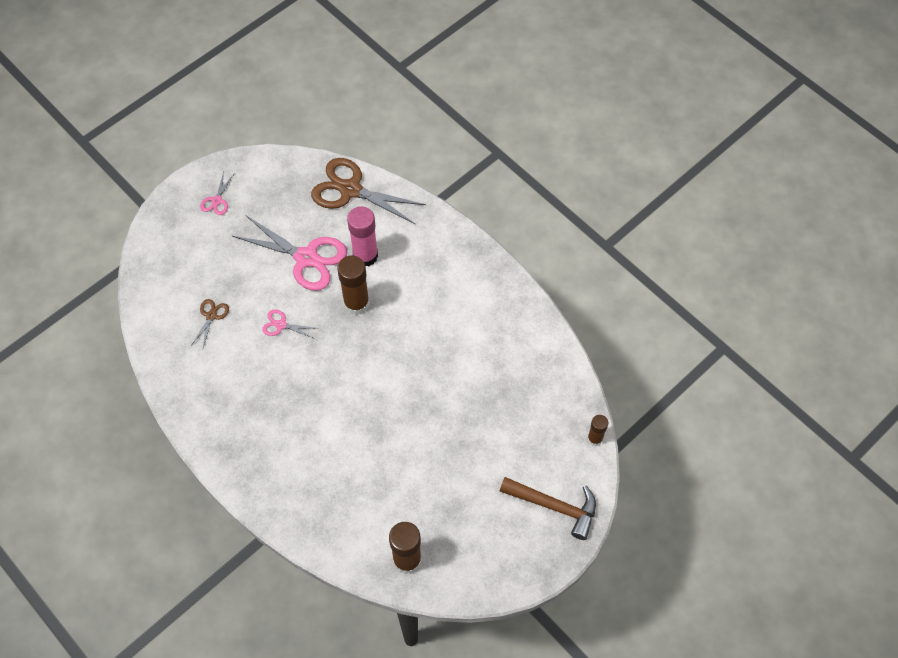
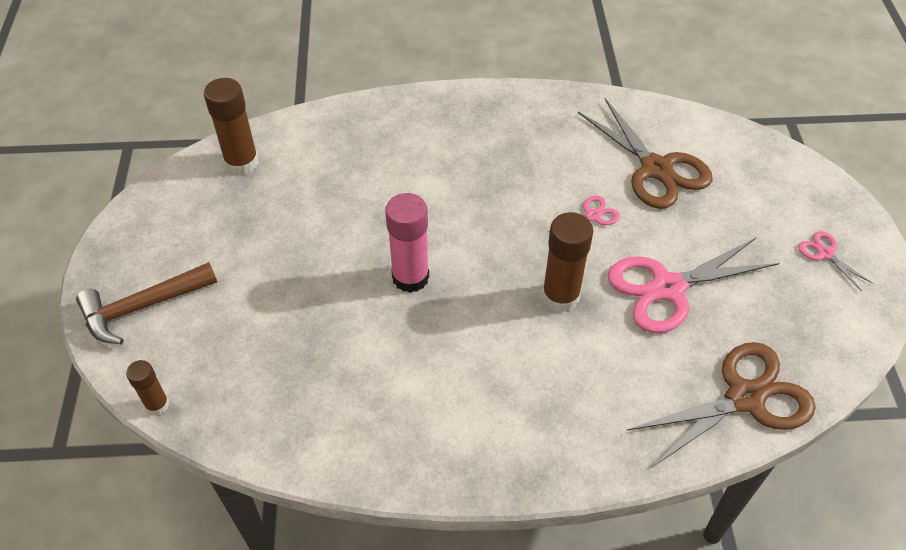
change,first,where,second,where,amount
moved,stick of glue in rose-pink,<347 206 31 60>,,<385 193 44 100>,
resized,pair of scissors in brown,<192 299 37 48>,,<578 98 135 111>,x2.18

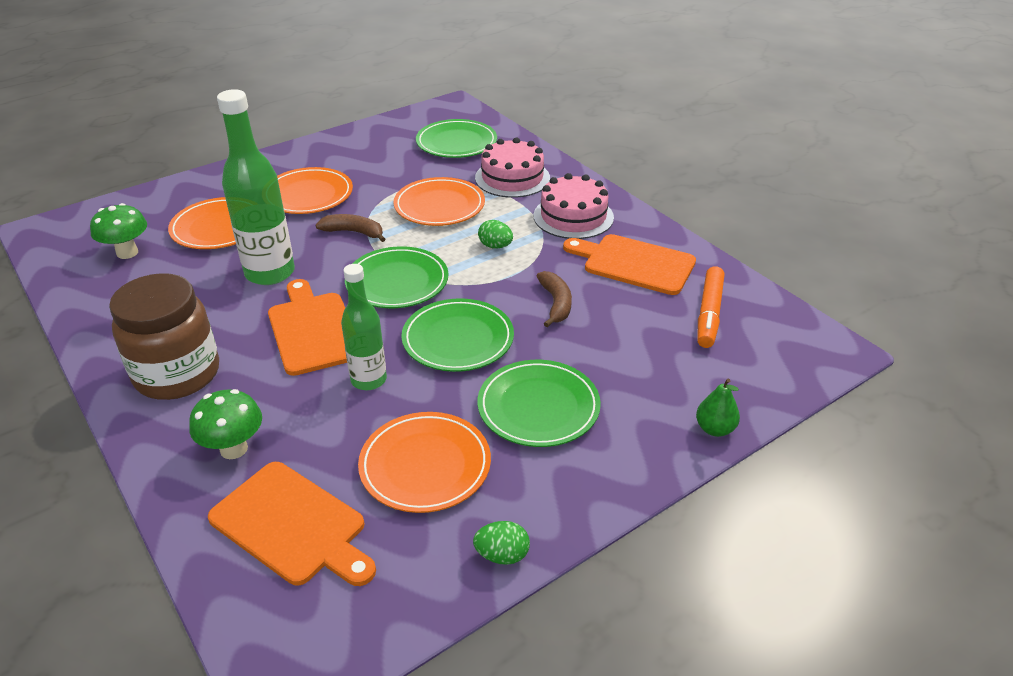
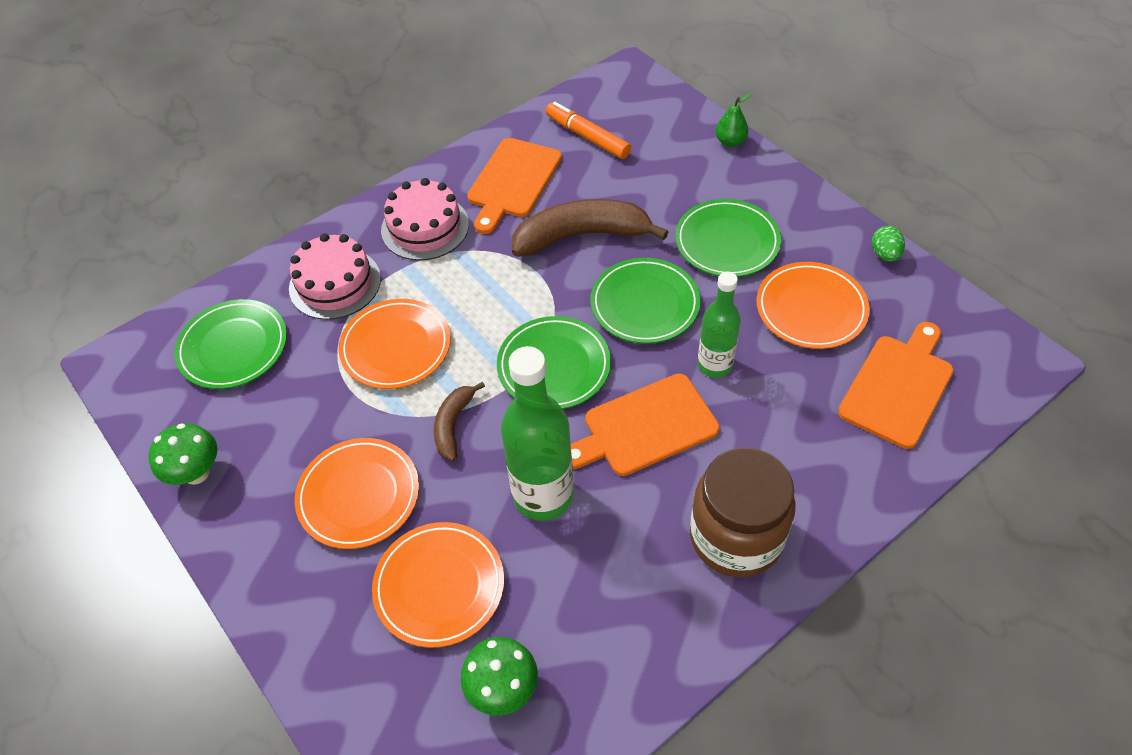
change,first,where,second,where,amount
removed,egg in green,<478 220 35 29>,,,
turned,marker pen in orange-coloured,<697 266 27 82>,,<546 102 85 57>,150 degrees counterclockwise
resized,banana in brown,<537 271 35 56>,,<512 199 156 58>,x1.87
moved,mushroom in green,<189 389 73 70>,,<148 423 69 62>,

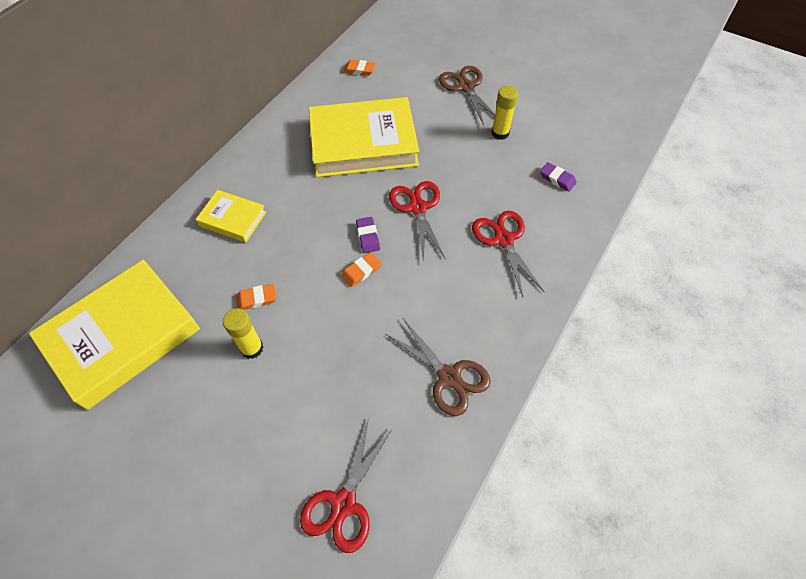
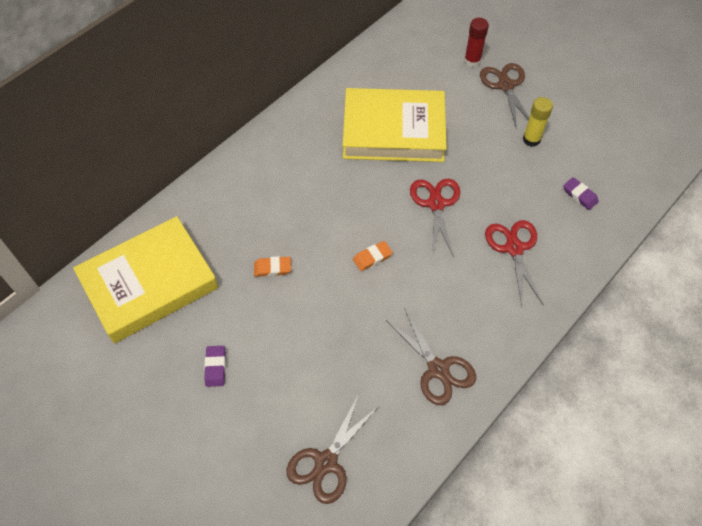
change,first,where,second,where,amount
removed,eraser in orange-coloured,<343 60 33 16>,,,
removed,book in bright yellow,<196 190 70 53>,,,
moved,eraser in purple,<356 217 24 36>,,<204 346 22 41>,
removed,stick of glue in bright yellow,<223 308 40 51>,,,
recoloured,pair of scissors in crimson,<300 418 93 135>,pair of scissors in brown,<286 394 93 110>,
added,,,stick of glue in crimson,<464 18 25 49>,

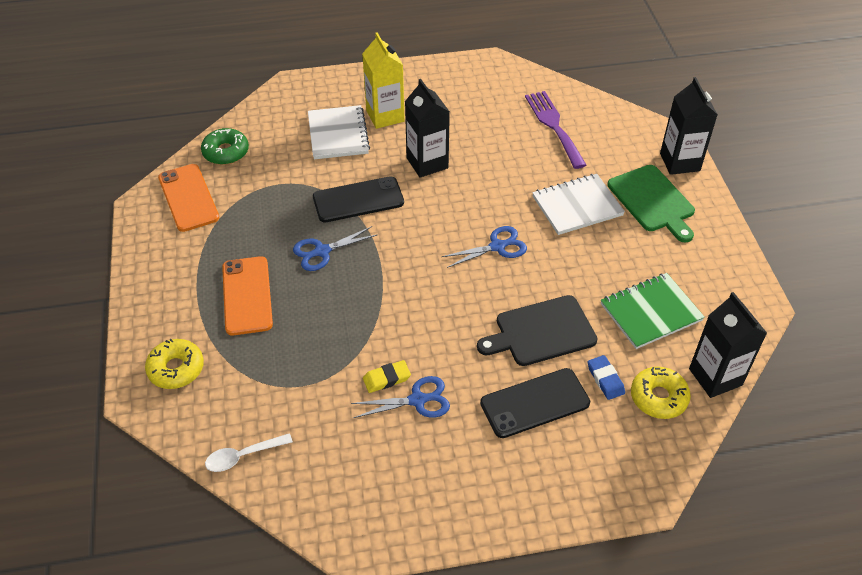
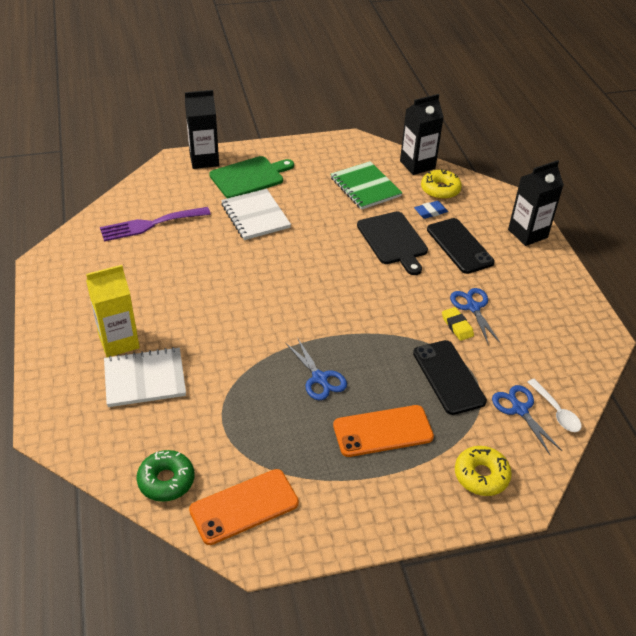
change,first,where,second,where,amount
moved,juice carton in jet-black,<405 79 45 99>,,<508 160 56 86>,
moved,mobile phone in jet-black,<313 176 91 46>,,<413 340 74 75>,
moved,pair of scissors in royal blue,<441 226 86 42>,,<492 385 70 70>,

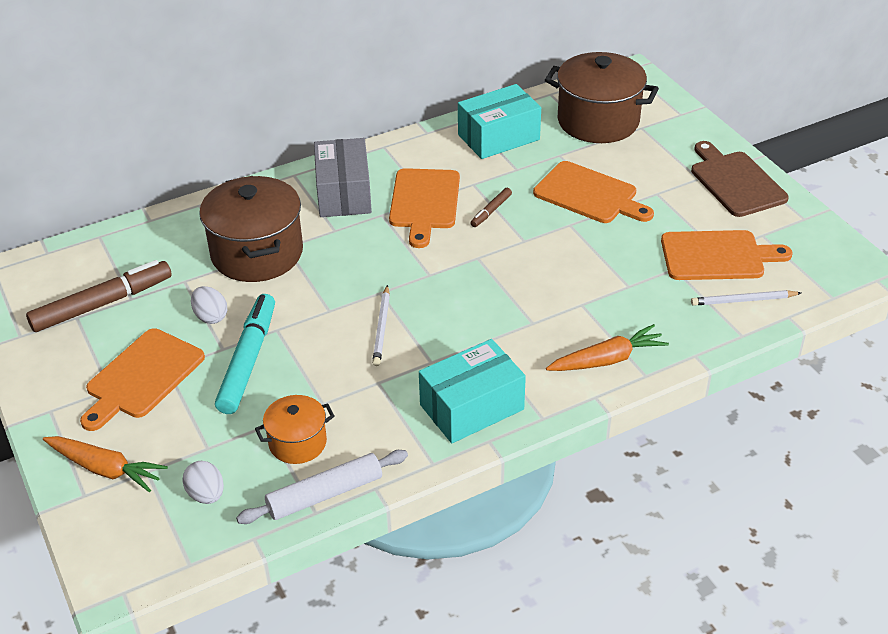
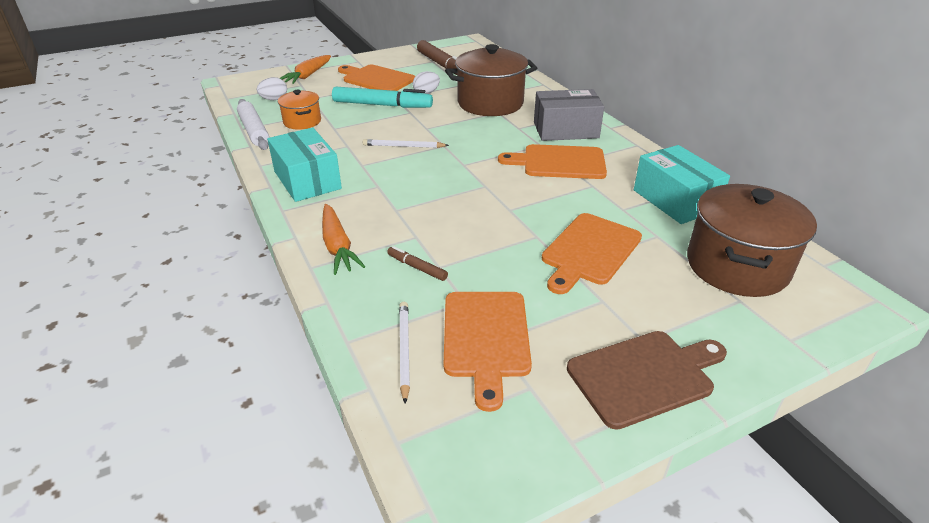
change,first,where,second,where,amount
moved,marker pen in brown,<470 188 42 39>,,<387 246 61 35>,

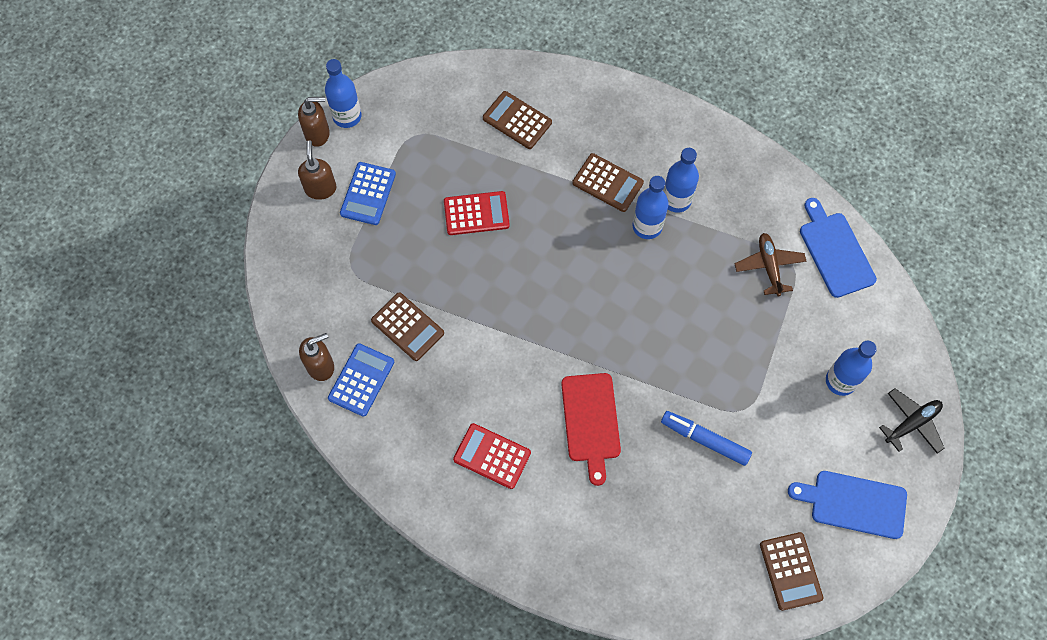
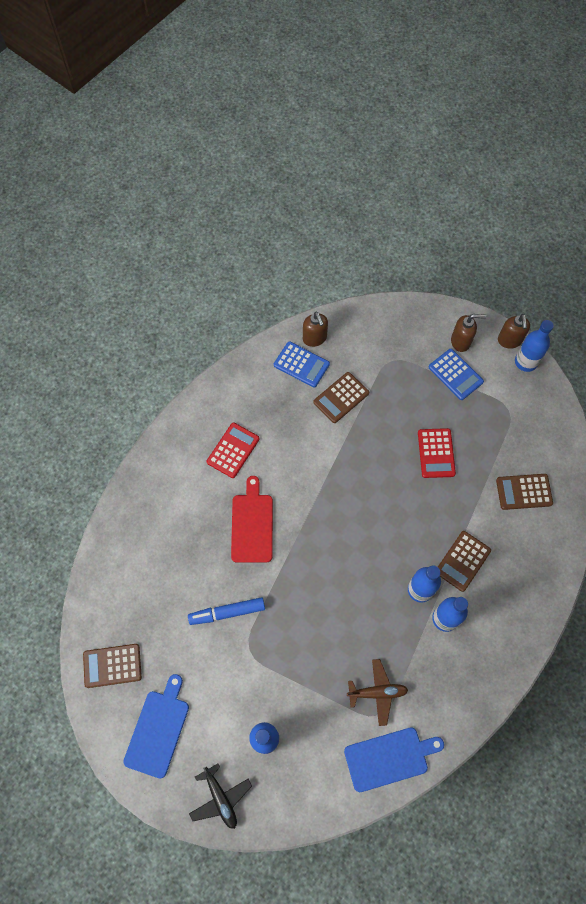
change,first,where,second,where,amount
turned,adding machine in brown,<483 91 69 58>,,<496 474 57 36>,135 degrees counterclockwise
turned,adding machine in royal blue,<340 162 56 63>,,<429 349 55 51>,150 degrees counterclockwise
turned,cutting board in crimson,<561 373 60 113>,,<231 476 42 87>,90 degrees clockwise
turned,marker pen in royal blue,<661 411 91 55>,,<188 597 77 28>,135 degrees counterclockwise

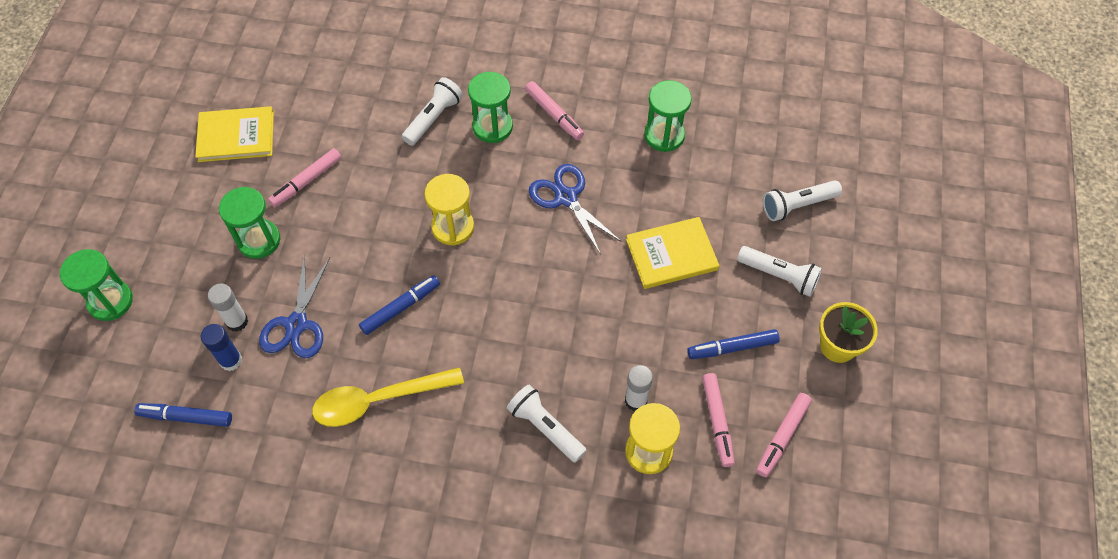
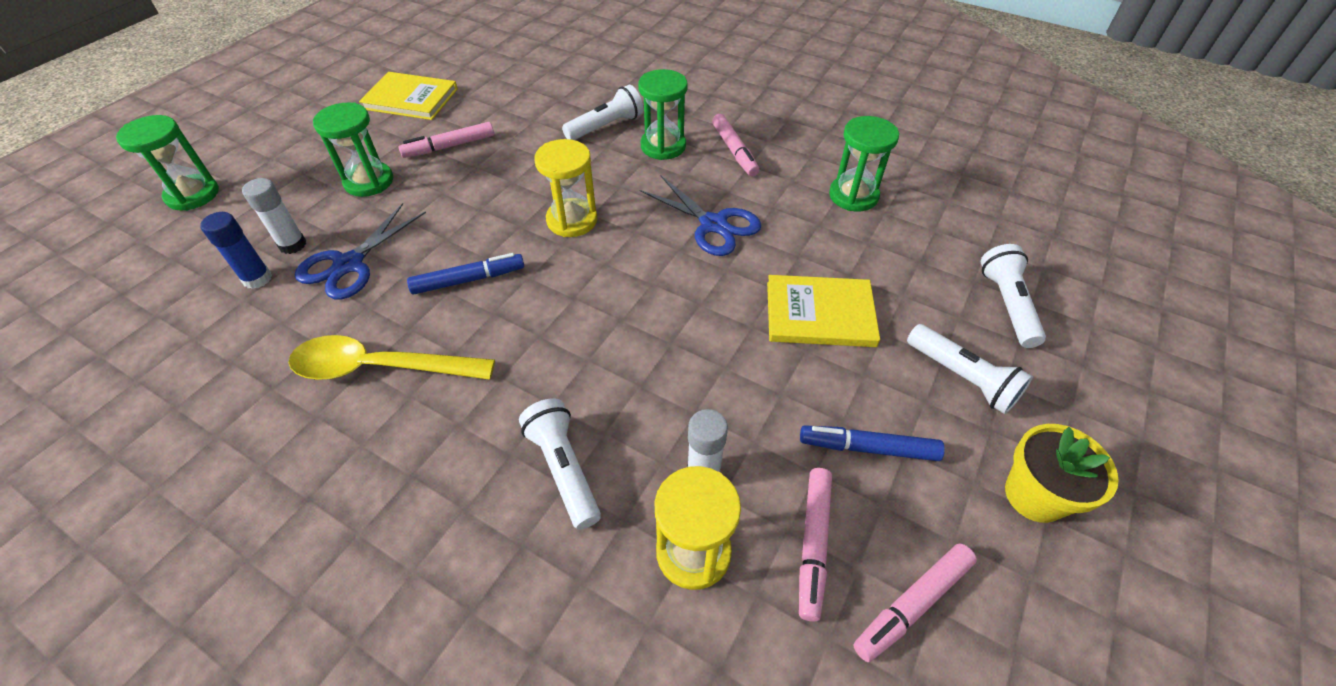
change,first,where,second,where,amount
turned,pair of scissors in royal blue,<529 164 93 91>,,<640 176 121 80>,150 degrees clockwise
turned,torch in white,<763 180 79 41>,,<981 244 65 104>,90 degrees clockwise
removed,marker pen in royal blue,<134 403 98 24>,,,

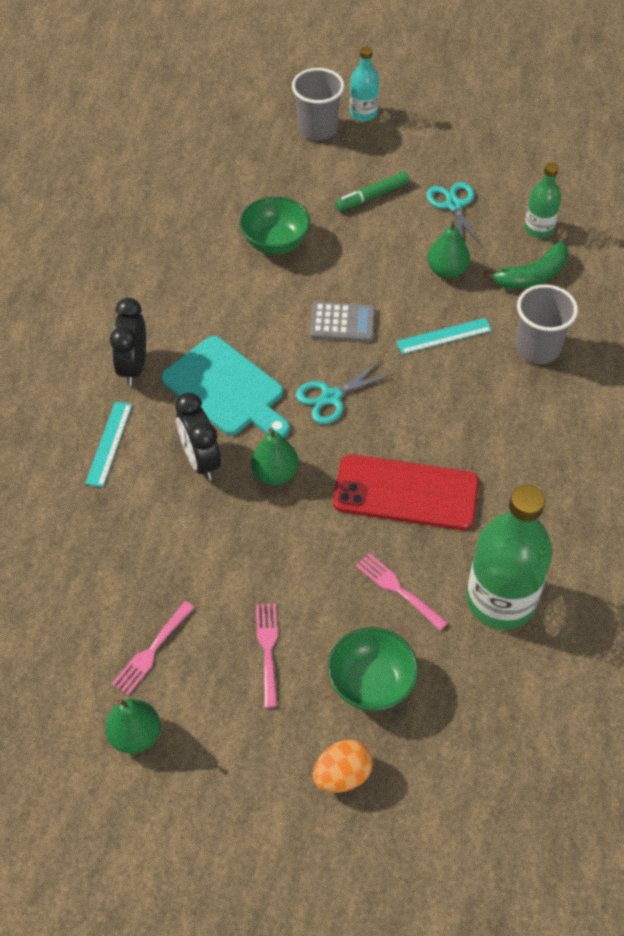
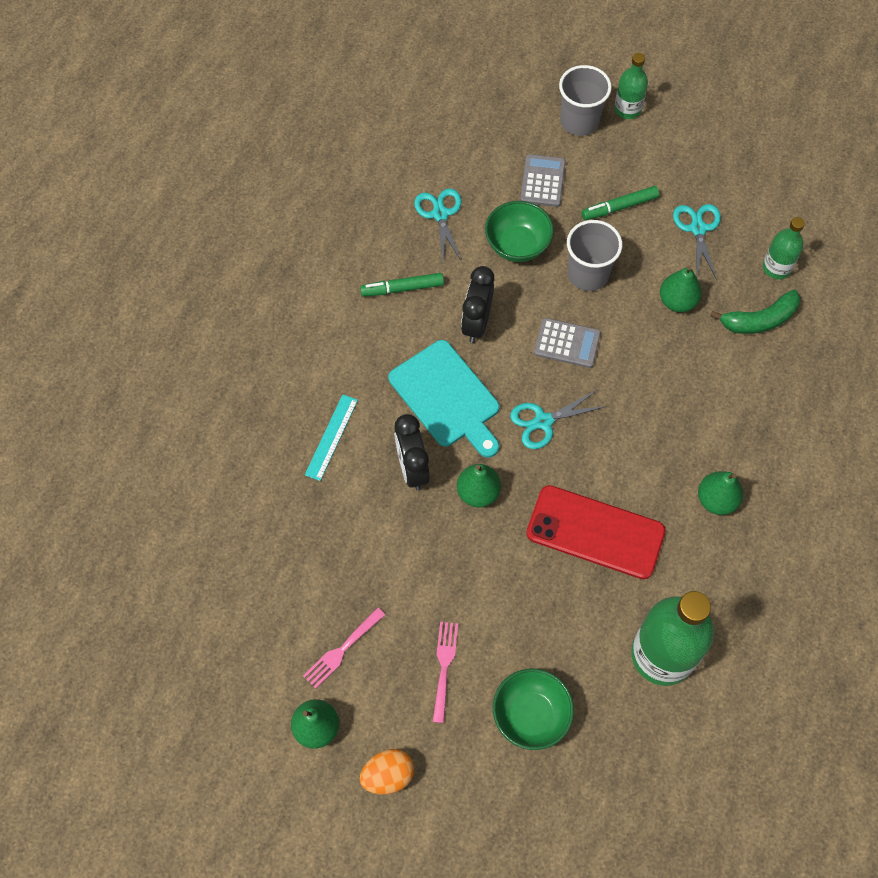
change,first,where,second,where,amount
recoloured,bottle in turquoise,<350 46 29 75>,bottle in green,<614 53 34 66>,
moved,beaker in ash-grey,<516 284 62 80>,,<567 220 55 71>,
moved,clock in jet-black,<110 298 36 88>,,<461 266 33 77>,
removed,measuring stick in turquoise,<396 318 96 36>,,,
removed,fork in rose-pink,<356 553 92 77>,,,
moved,egg in orange-coloured,<313 740 60 53>,,<360 749 54 45>,
added,,,adding machine in ash-grey,<520 154 46 53>,
added,,,pair of scissors in turquoise,<414 189 48 75>,
added,,,marker pen in green,<360 273 84 23>,
added,,,pear in green,<698 471 45 44>,

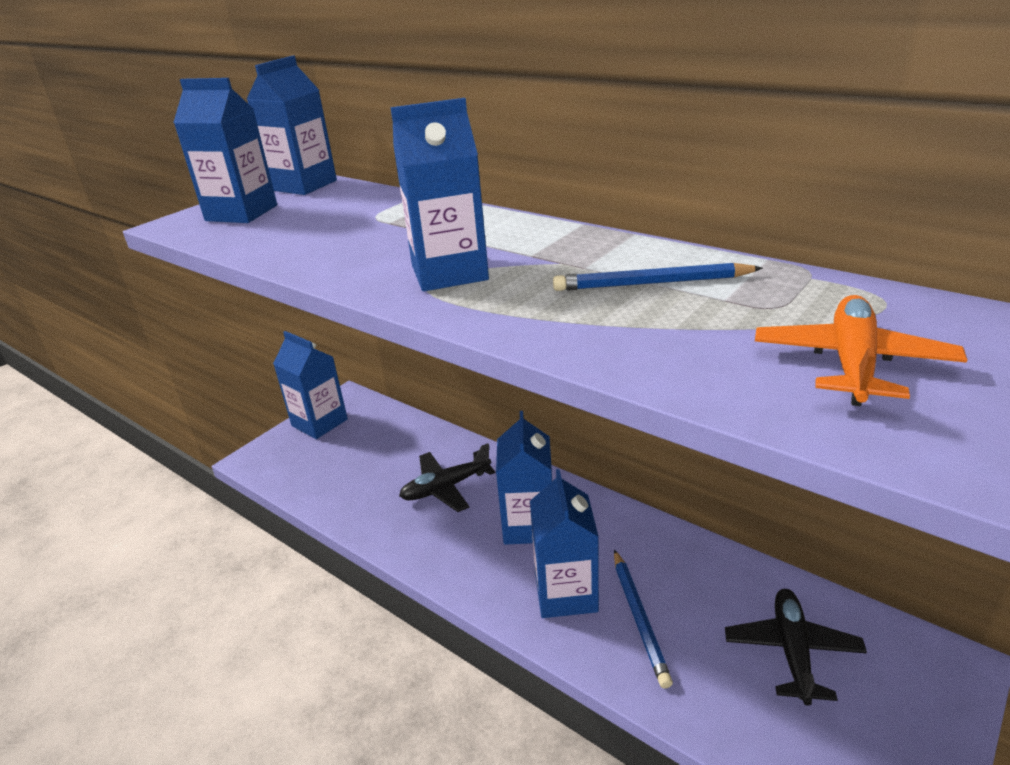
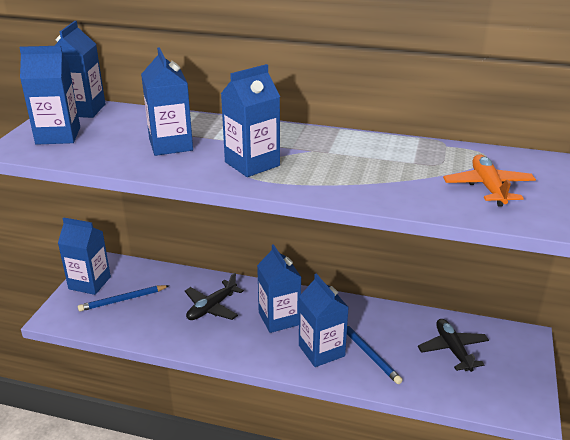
change,first,where,second,where,amount
moved,wooden pencil in royal blue,<553 263 210 28>,,<78 285 92 26>,
added,,,juice carton in royal blue,<141 47 52 109>,

